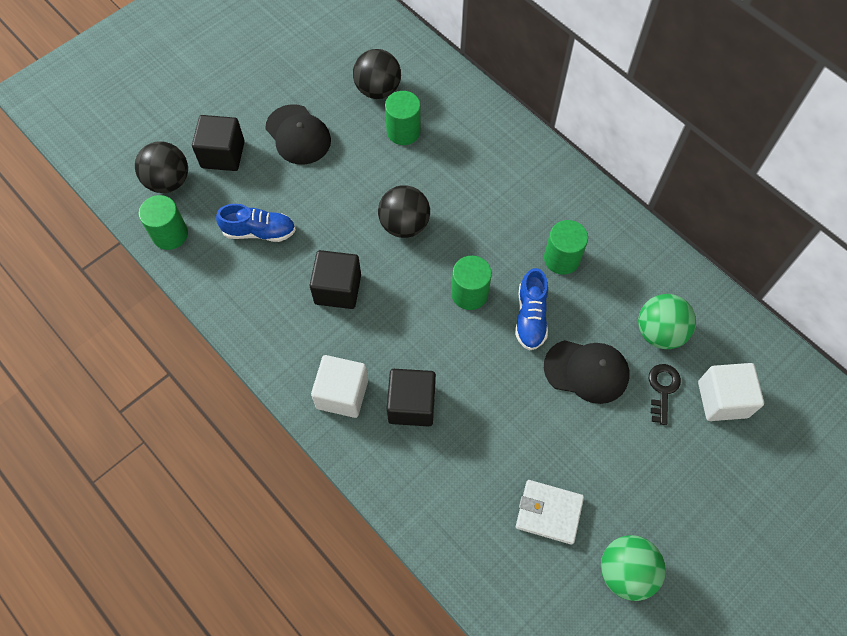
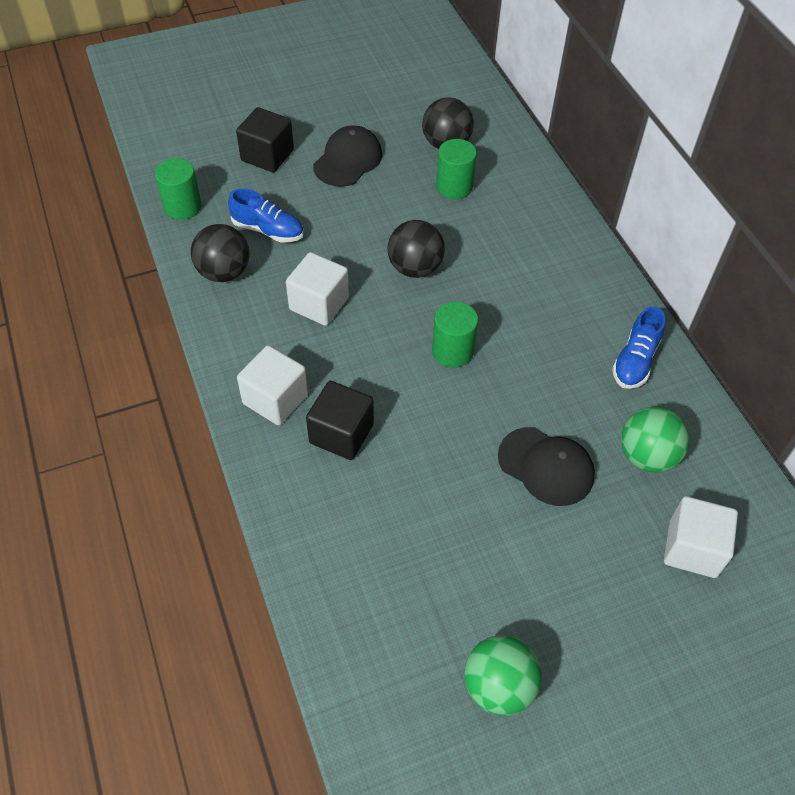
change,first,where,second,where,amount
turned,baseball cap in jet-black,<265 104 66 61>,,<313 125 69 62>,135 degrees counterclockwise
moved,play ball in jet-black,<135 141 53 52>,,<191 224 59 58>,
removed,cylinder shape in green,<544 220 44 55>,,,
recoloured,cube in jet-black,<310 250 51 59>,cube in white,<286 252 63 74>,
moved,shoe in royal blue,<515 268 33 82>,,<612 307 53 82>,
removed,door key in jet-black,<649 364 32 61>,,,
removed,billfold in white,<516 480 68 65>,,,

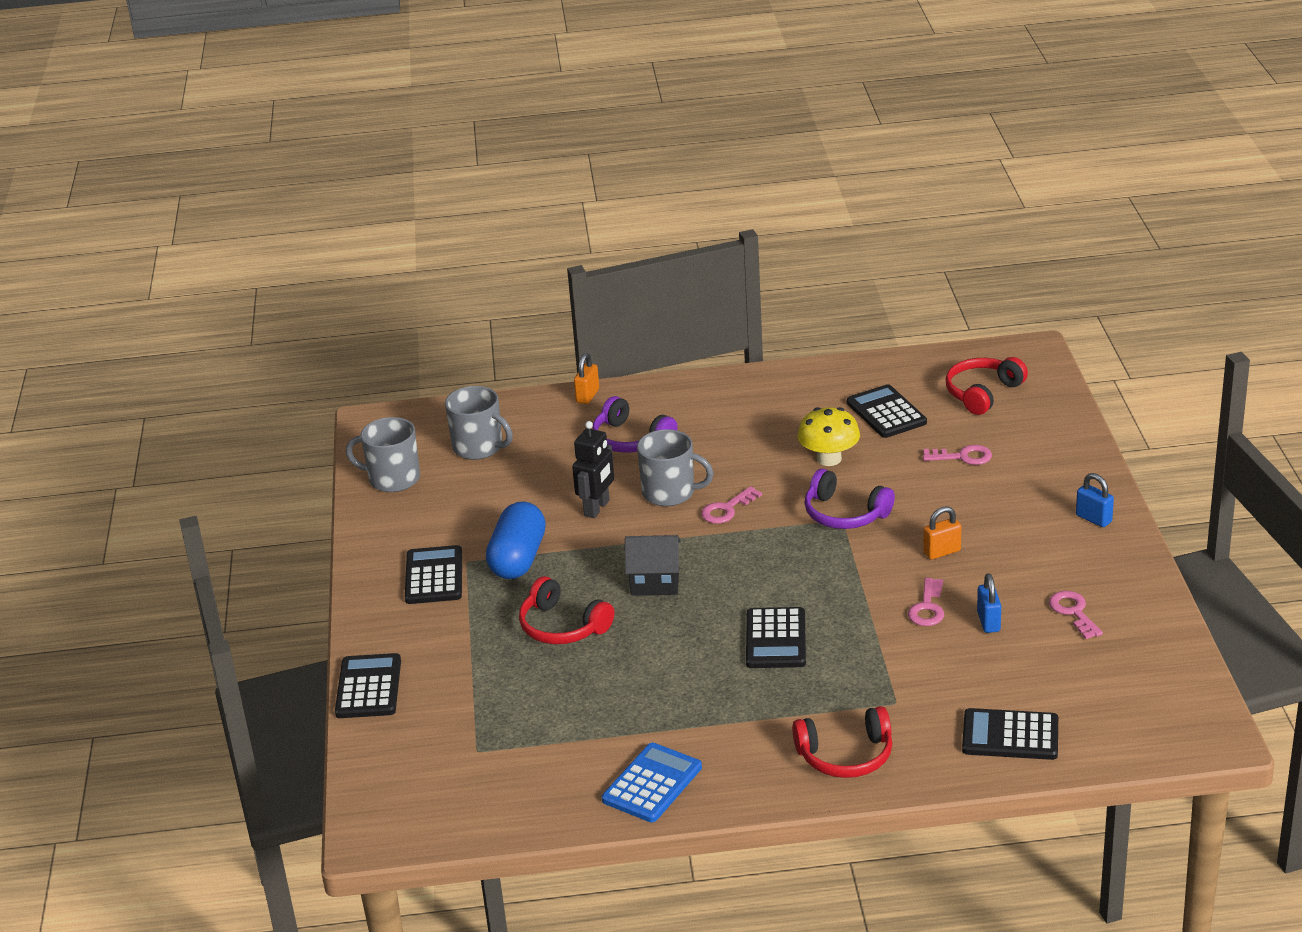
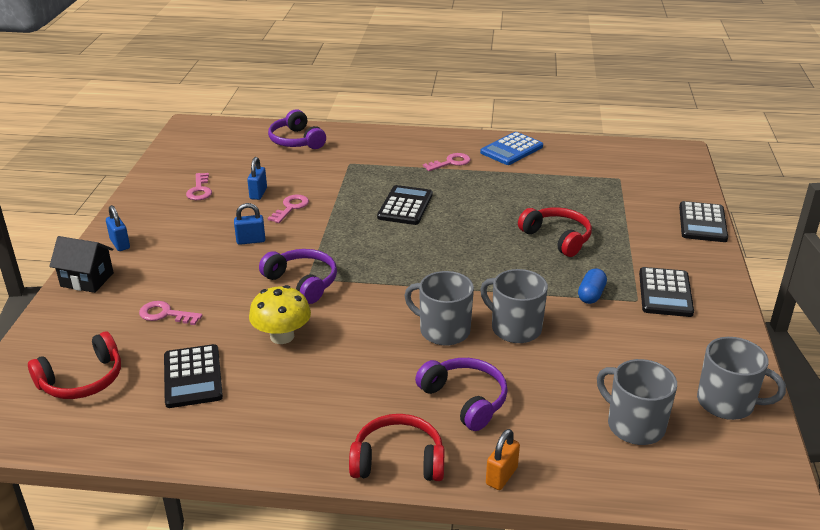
change,first,where,second,where,amount
replaced,toy robot in jet-black,<572 421 42 97>,tea mug in ash-grey,<480 269 68 74>,
moved,door key in rose-pink,<701 486 61 38>,,<423 153 48 18>,
resized,capsule in royal blue,<486 501 60 78>,,<578 268 29 36>,x0.54
recoloured,small lock in orange-coloured,<923 506 38 54>,small lock in royal blue,<234 203 31 42>,
moved,house in jet-black,<625 535 56 61>,,<49 236 65 57>,
moved,headphones in crimson,<792 706 101 72>,,<349 414 96 67>,
replaced,adding machine in jet-black,<962 708 96 52>,headphones in purple,<268 109 58 40>,

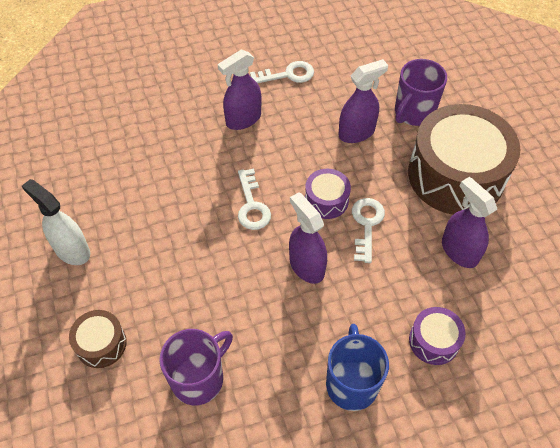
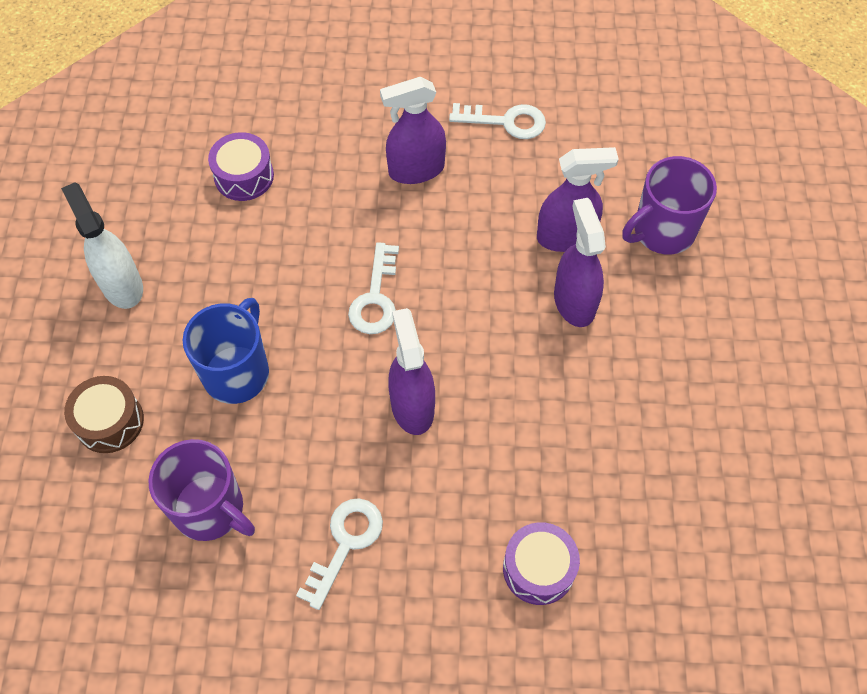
change,first,where,second,where,amount
removed,toy drum in brown,<408 104 113 111>,,,
moved,toy drum in purple,<305 169 46 50>,,<208 132 66 69>,
moved,spray bottle in purple,<442 177 55 91>,,<554 198 52 129>,
moved,door key in white,<352 198 33 65>,,<296 498 87 112>,
moved,tea mug in royal blue,<326 324 63 87>,,<182 298 87 106>,
turned,tea mug in purple,<159 329 74 76>,,<148 439 107 102>,60 degrees clockwise

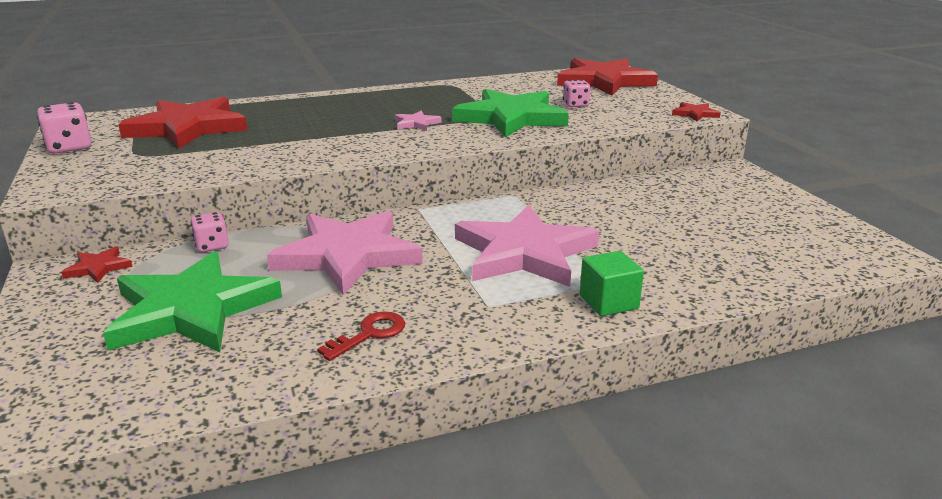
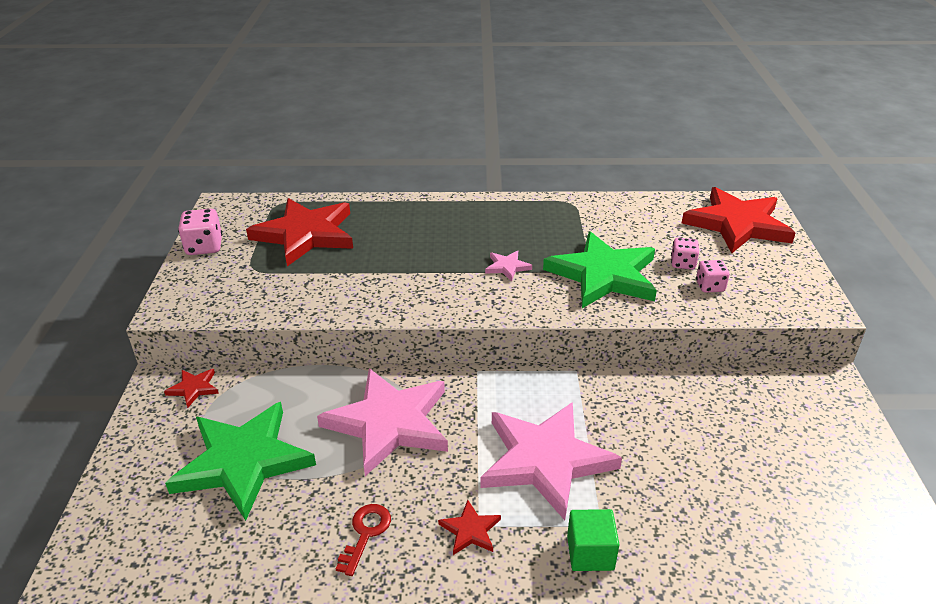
change,first,where,second,where,amount
moved,star shape in crimson,<672 102 49 19>,,<438 500 63 55>,
moved,die in rose-pink,<191 212 38 40>,,<696 260 34 33>,
turned,door key in crimson,<317 311 88 50>,,<336 504 55 72>,45 degrees counterclockwise

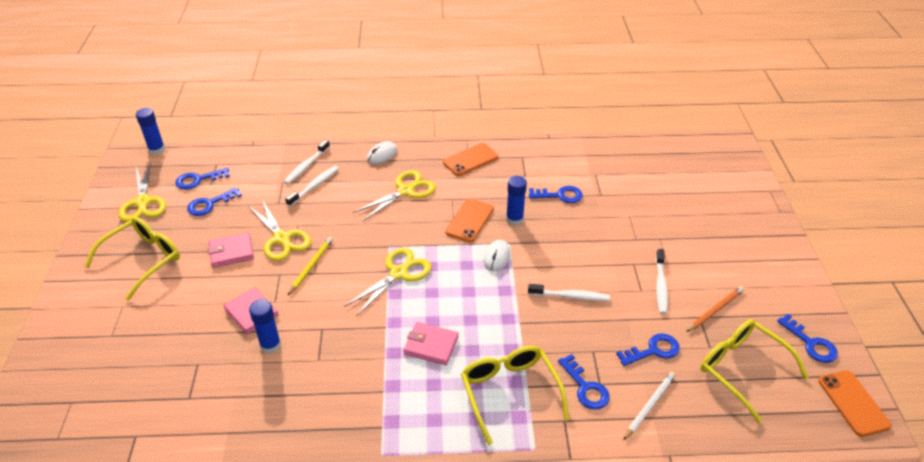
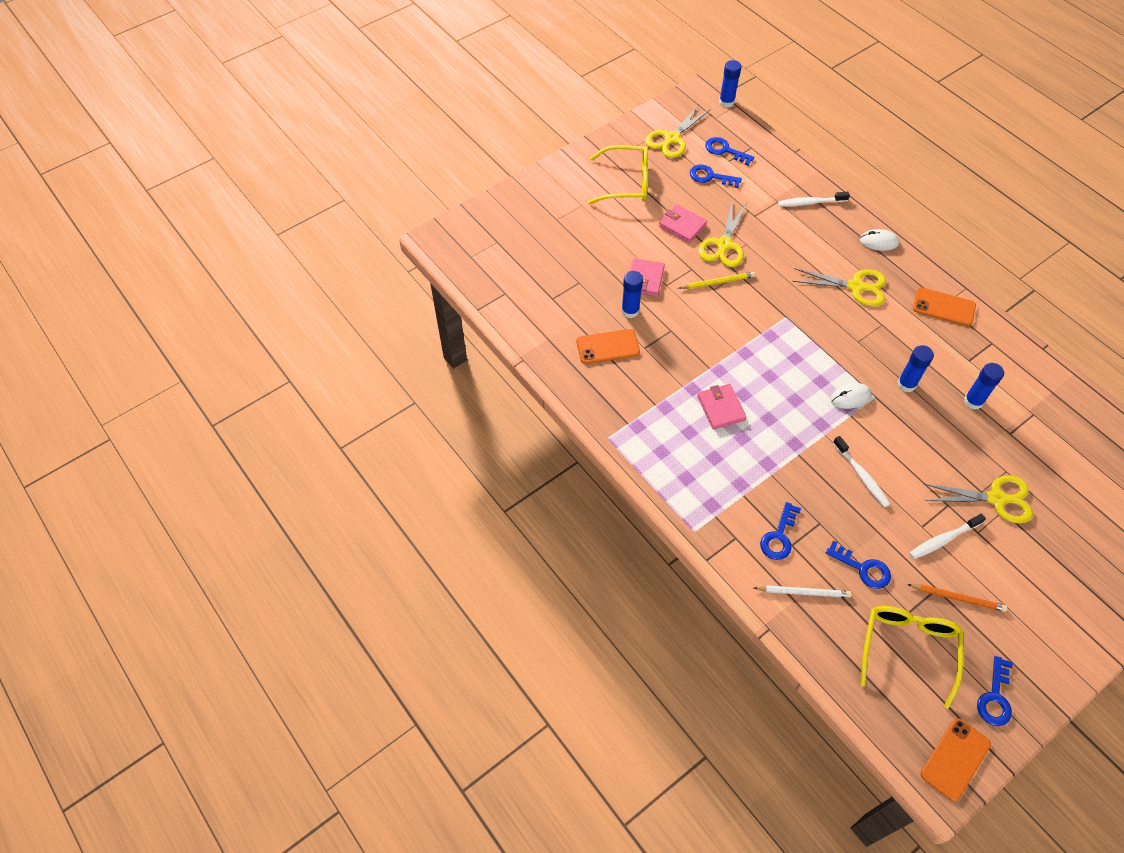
change,first,where,second,where,amount
removed,toothbrush in white,<285 166 54 41>,,,
replaced,door key in royal blue,<529 186 54 17>,stick of glue in royal blue,<964 363 40 47>,
moved,mobile phone in orange-coloured,<445 199 49 43>,,<577 329 63 35>,
moved,pair of scissors in bright yellow,<344 247 88 70>,,<924 475 109 48>,
removed,glasses in bright yellow,<461 345 108 100>,,,

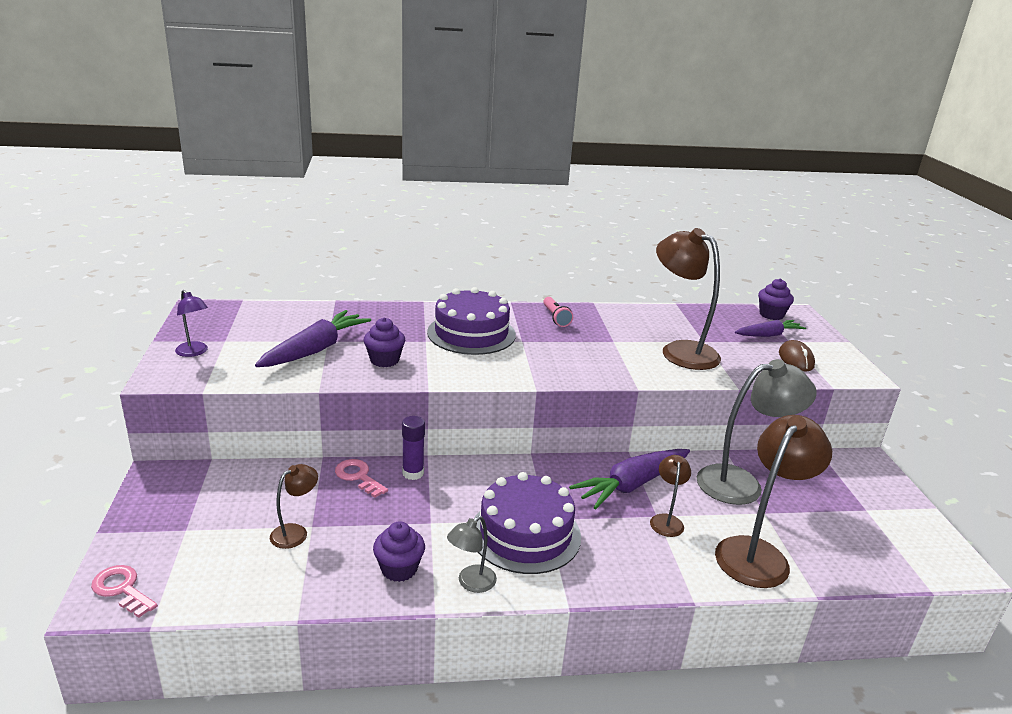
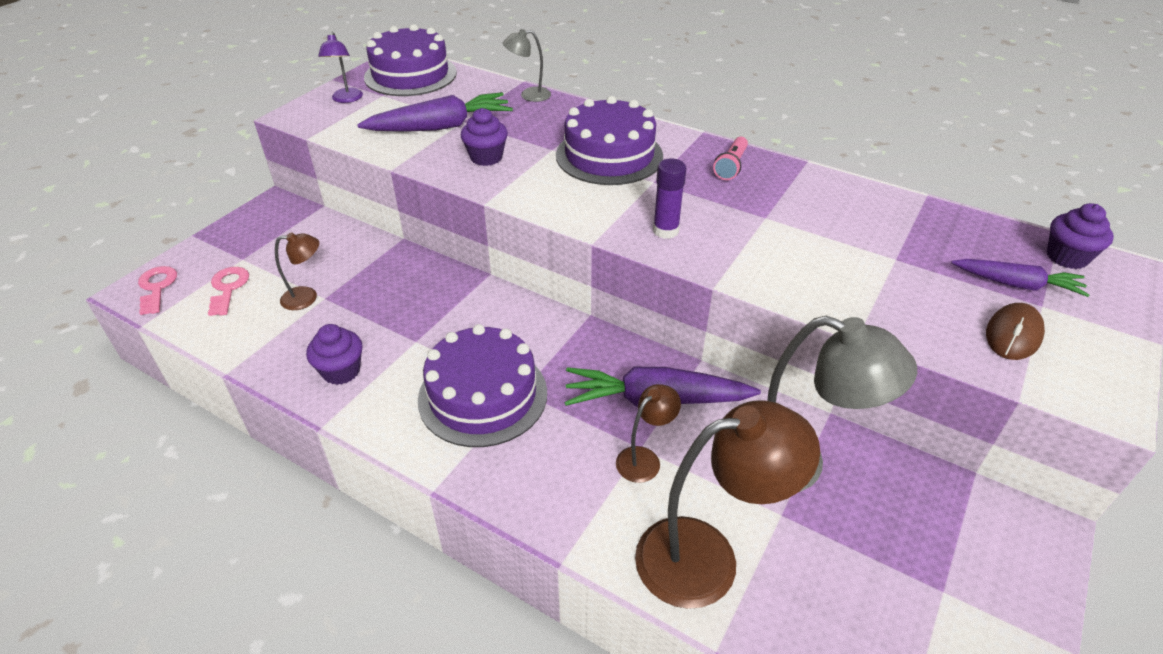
change,first,where,second,where,amount
removed,desk lamp in brown,<656 228 65 142>,,,
moved,stick of glue in purple,<402 416 23 64>,,<653 159 33 80>,
moved,door key in rose-pink,<335 459 53 39>,,<208 267 41 49>,
moved,desk lamp in ash-grey,<447 516 50 77>,,<503 29 48 73>,
added,,,layer cake in purple,<364 24 93 72>,

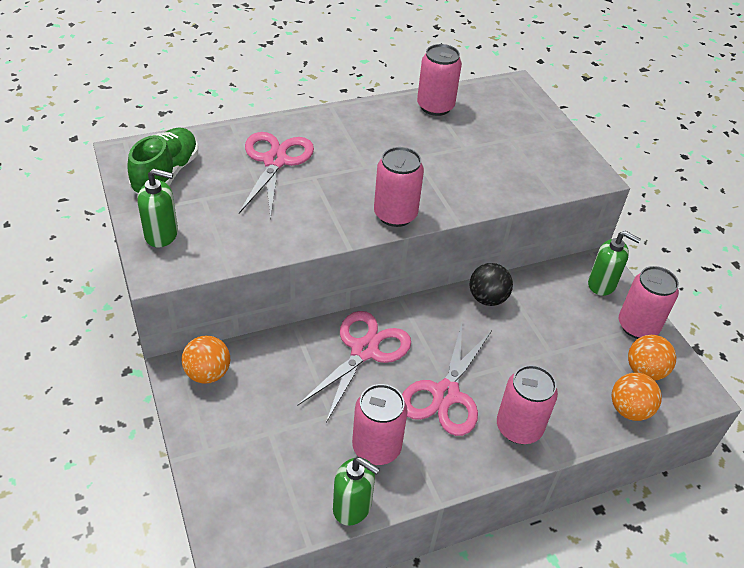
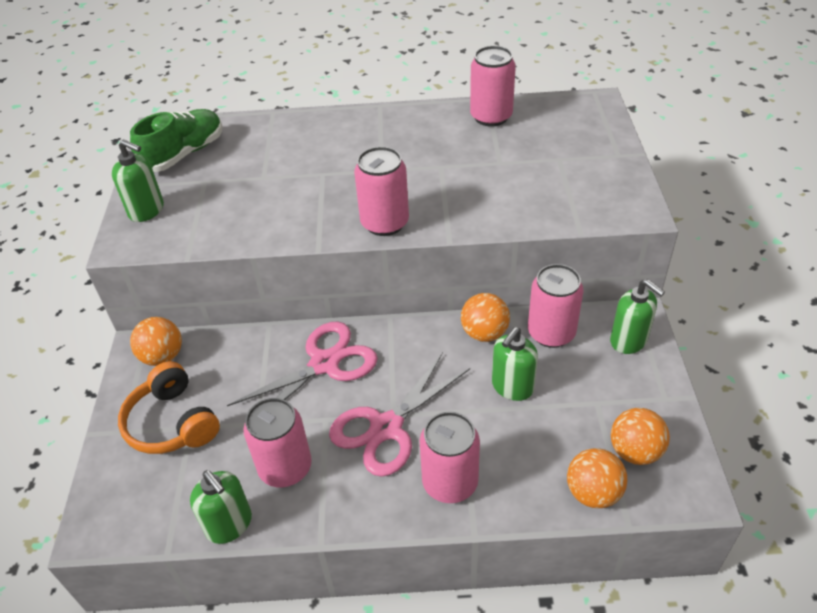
change,first,where,second,where,amount
removed,pair of scissors in rose-pink,<239 132 75 87>,,,
recoloured,play ball in jet-black,<469 263 44 43>,play ball in orange-coloured,<461 293 49 49>,
moved,tin in rose-pink,<619 266 60 73>,,<528 264 56 84>,
added,,,pump bottle in green,<492 327 46 74>,
added,,,headphones in orange-coloured,<118 361 102 93>,

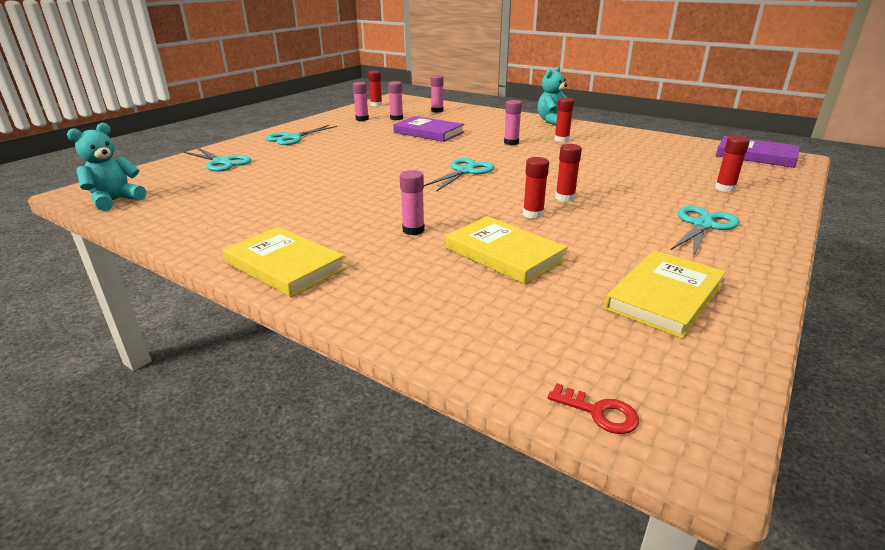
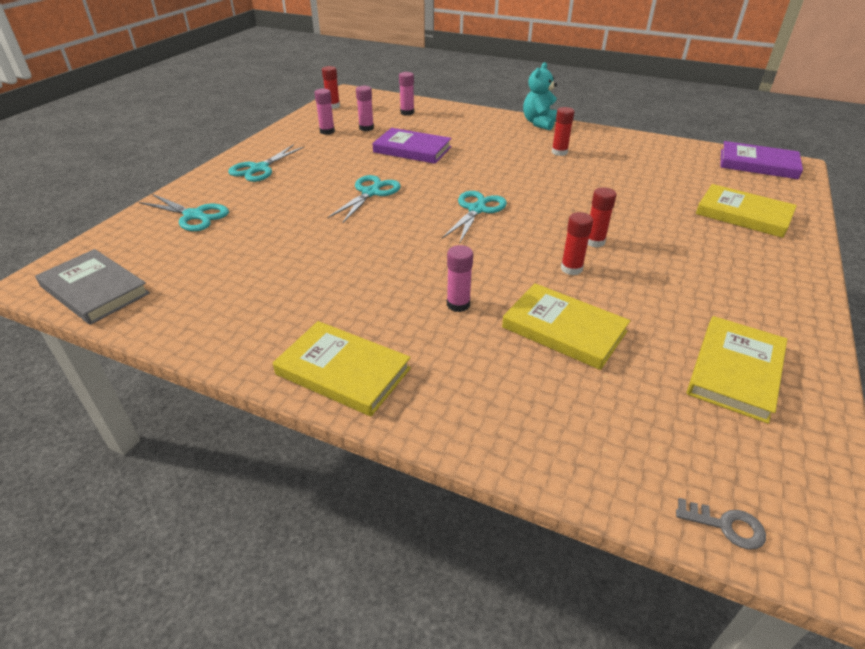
change,first,where,second,where,amount
removed,stick of glue in rose-pink,<504 100 18 45>,,,
replaced,stuffed bear in turquoise,<67 123 79 88>,book in ash-grey,<35 249 115 76>,
replaced,stick of glue in crimson,<715 136 35 56>,book in bright yellow,<696 184 101 54>,
moved,pair of scissors in turquoise,<671 206 68 52>,,<327 175 74 48>,
recoloured,door key in crimson,<548 383 91 51>,door key in ash-grey,<676 498 90 52>,

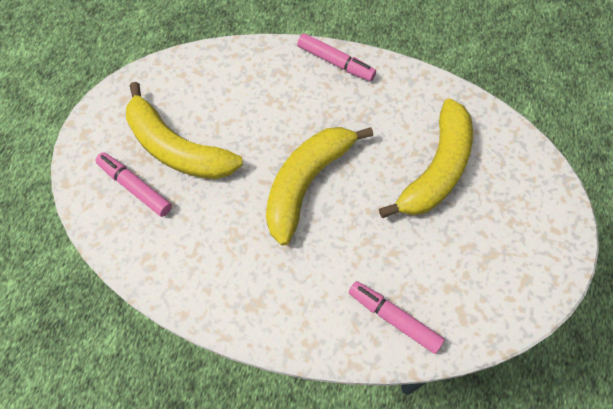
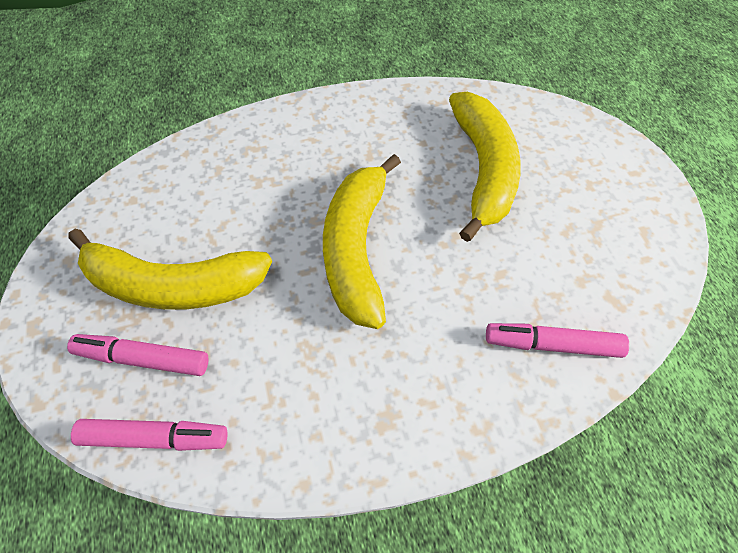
change,first,where,second,where,amount
moved,marker pen in rose-pink,<297 33 79 48>,,<71 419 157 32>,

